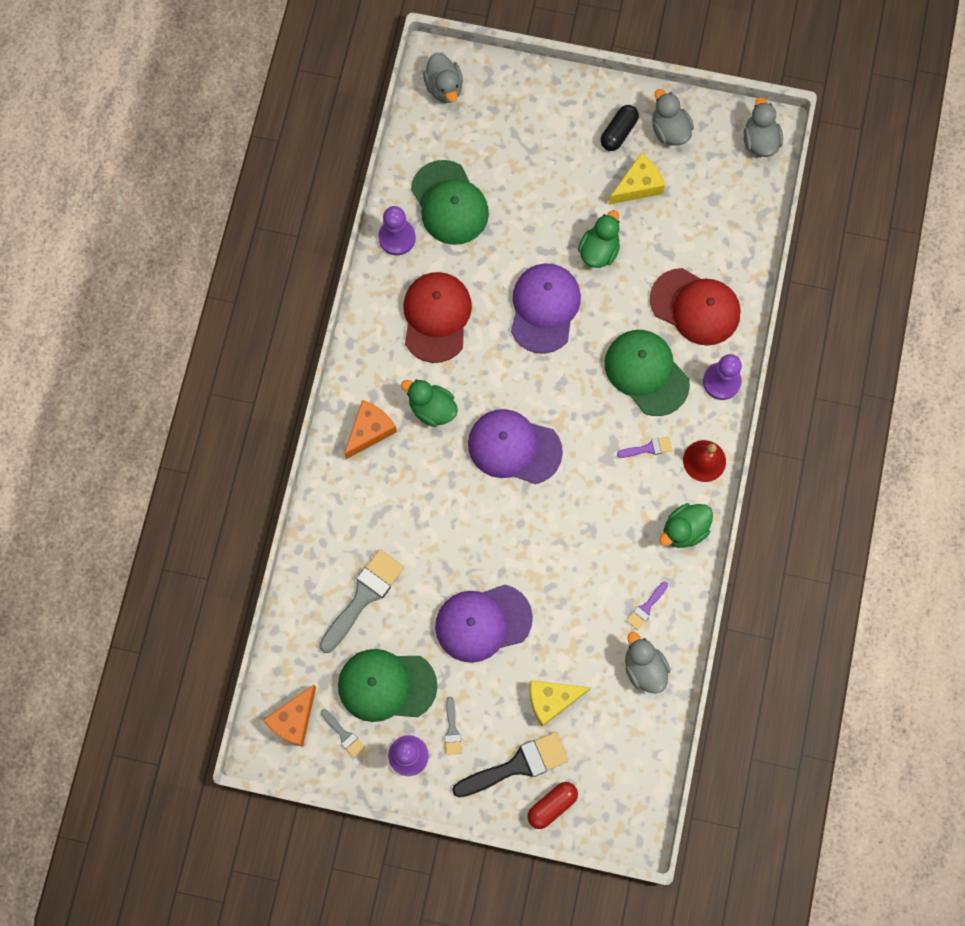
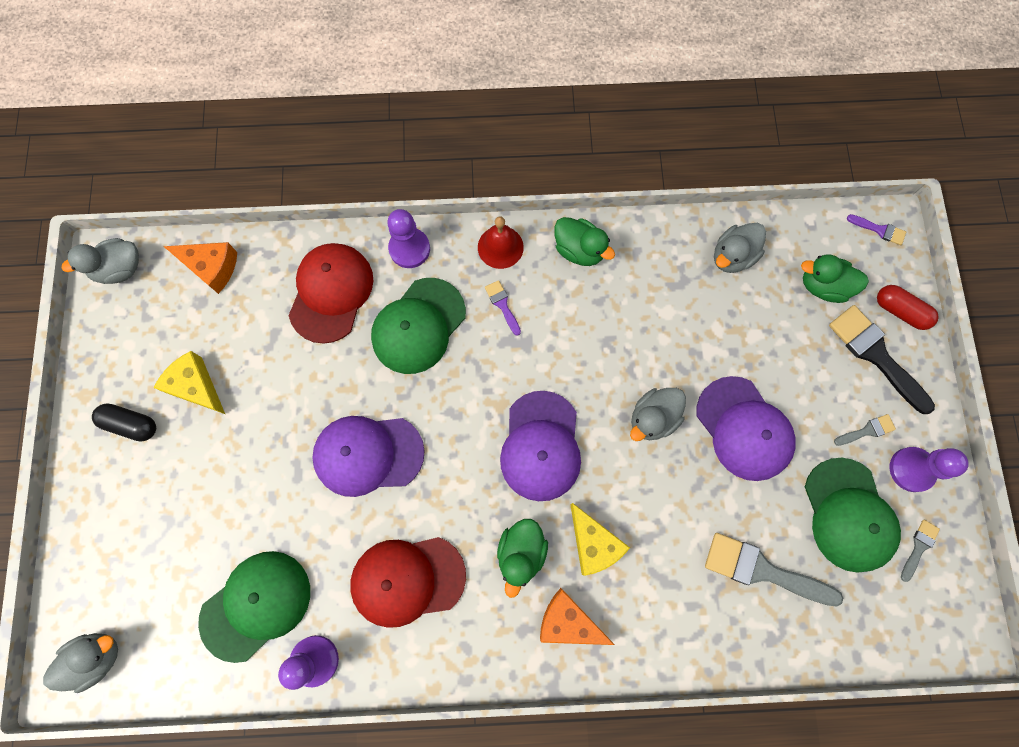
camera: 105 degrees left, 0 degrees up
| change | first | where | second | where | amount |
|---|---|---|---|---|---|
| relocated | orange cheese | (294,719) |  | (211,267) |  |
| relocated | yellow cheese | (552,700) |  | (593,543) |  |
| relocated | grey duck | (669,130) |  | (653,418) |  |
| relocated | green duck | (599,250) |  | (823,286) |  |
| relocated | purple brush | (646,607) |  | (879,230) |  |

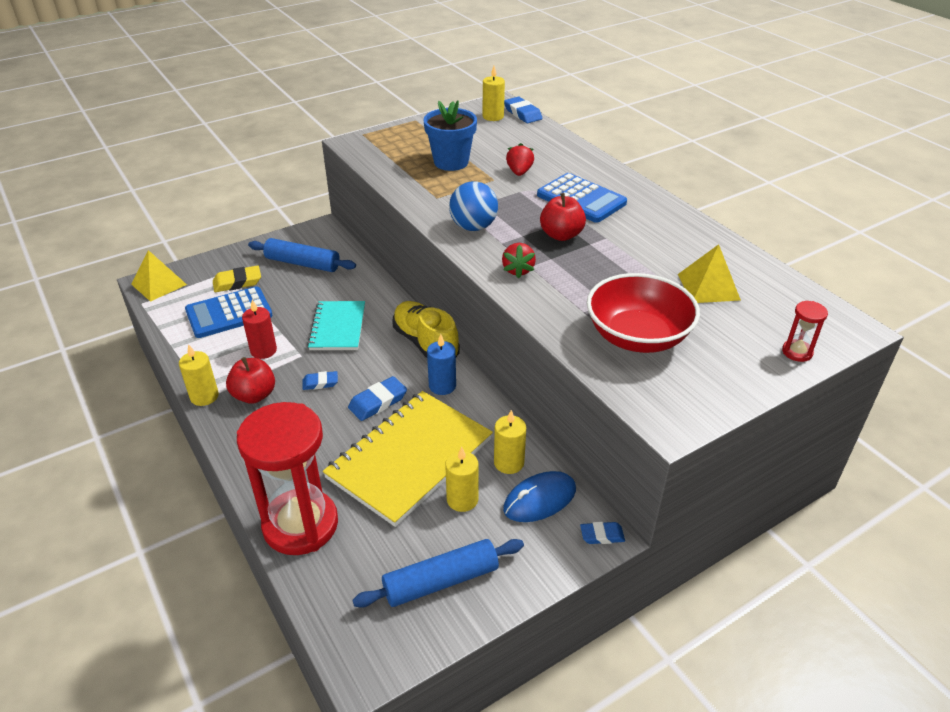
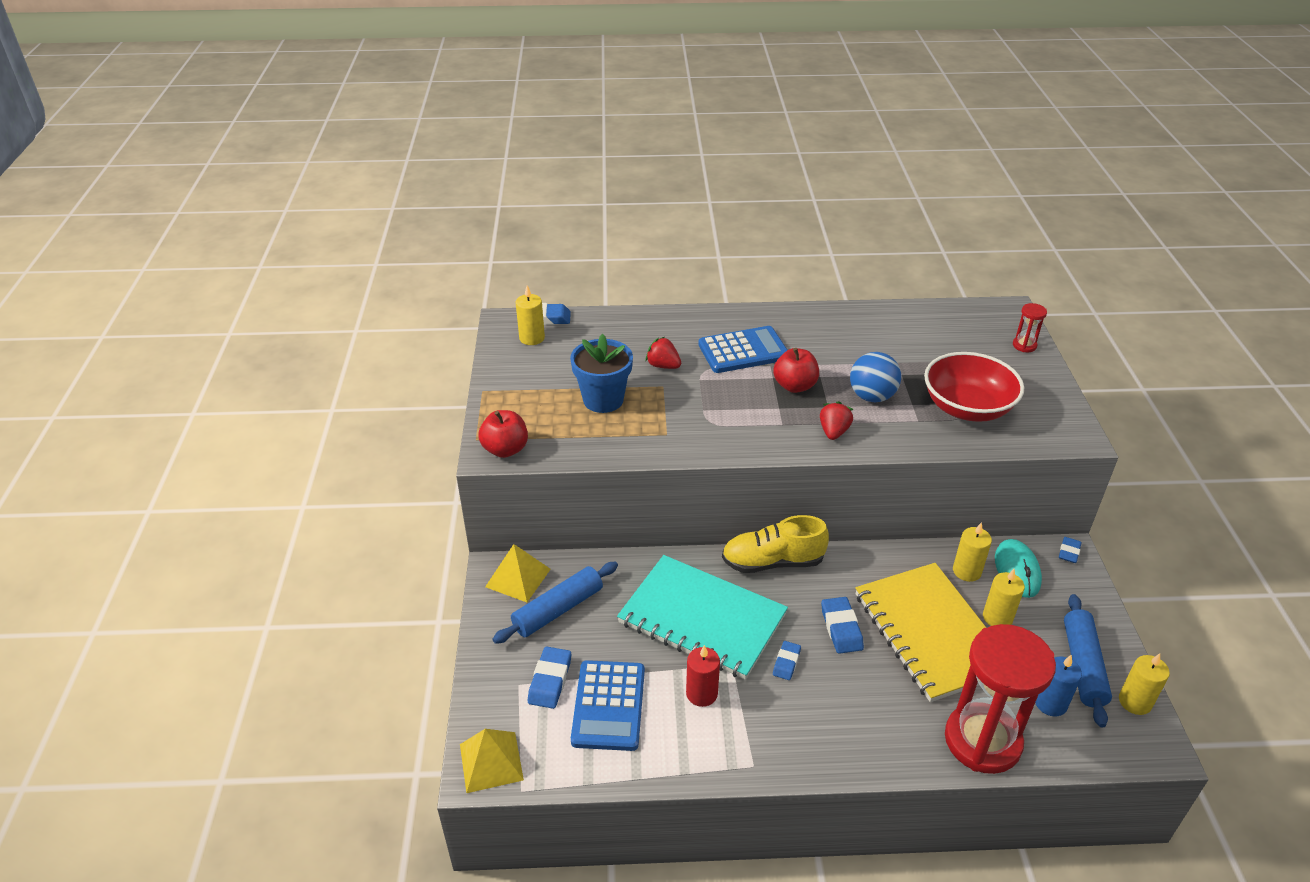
camera: 60 degrees left, 0 degrees up
| change | first | where | second | where | amount |
|---|---|---|---|---|---|
| relocated | red apple | (254,395) |  | (505,449) |  |
| relocated | yellow pyramid | (708,286) |  | (518,577) |  |
| colour | yellow eraser | (237,282) | blue eraser | (550,680) |  |
| size | turquoise notebook | (338,327) |  | (702,618) | x1.68 |
| spun | red strawberry | (518,270) |  | (833,432) | 105 degrees counterclockwise |
| relocated | blue ball | (473,227) |  | (872,396) |  |
| colour | blue mouse | (539,499) | turquoise mouse | (1017,570) |  |
| relocated | blue candle | (442,386) |  | (1050,703) |  |
| relocated | yellow candle | (204,396) |  | (1135,702) |  |

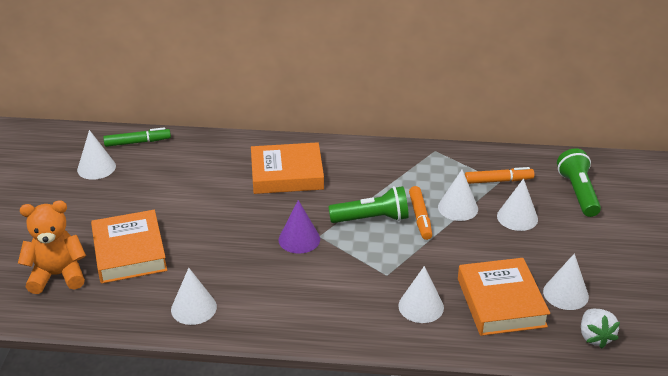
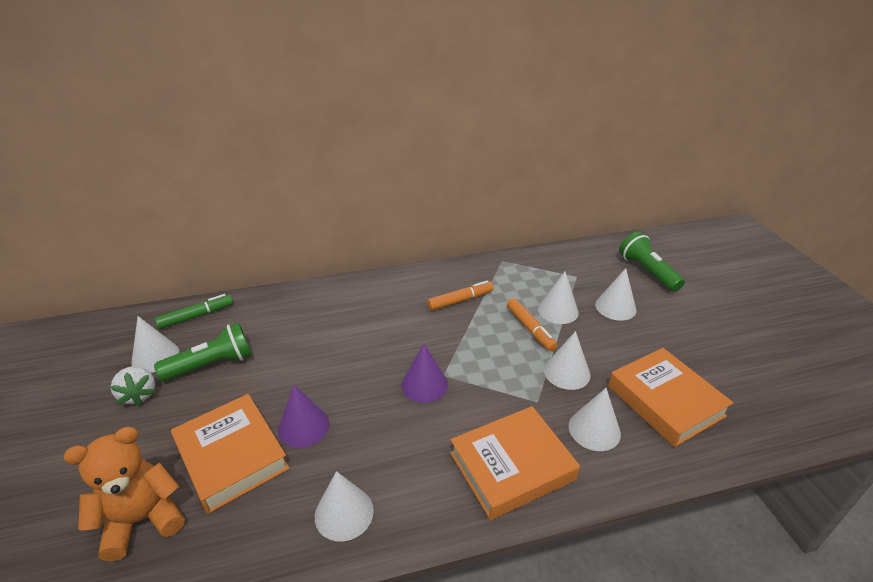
camera: 20 degrees left, 0 degrees up
| change | first | where | second | where | amount |
|---|---|---|---|---|---|
| relocated | white strawberry | (595,337) |  | (139,395) |  |
| relocated | green flashlight | (372,219) |  | (212,365) |  |
| appeared |  |  | purple cone | (303,426) |  |
| relocated | orange marker | (498,181) |  | (460,300) |  |
| relocated | orange book | (287,174) |  | (512,466) |  |
| relocated | white cone | (565,294) |  | (566,372) |  |

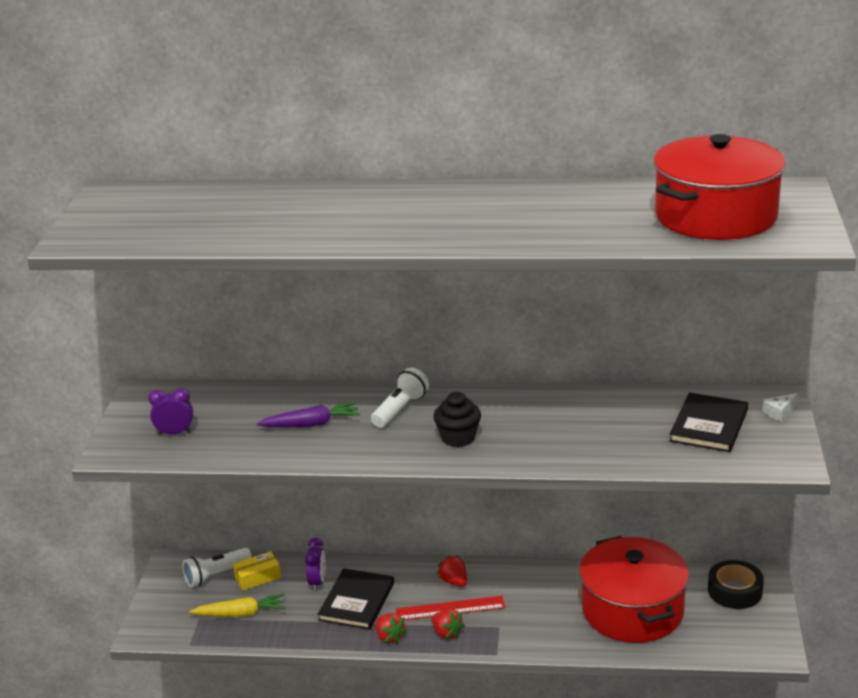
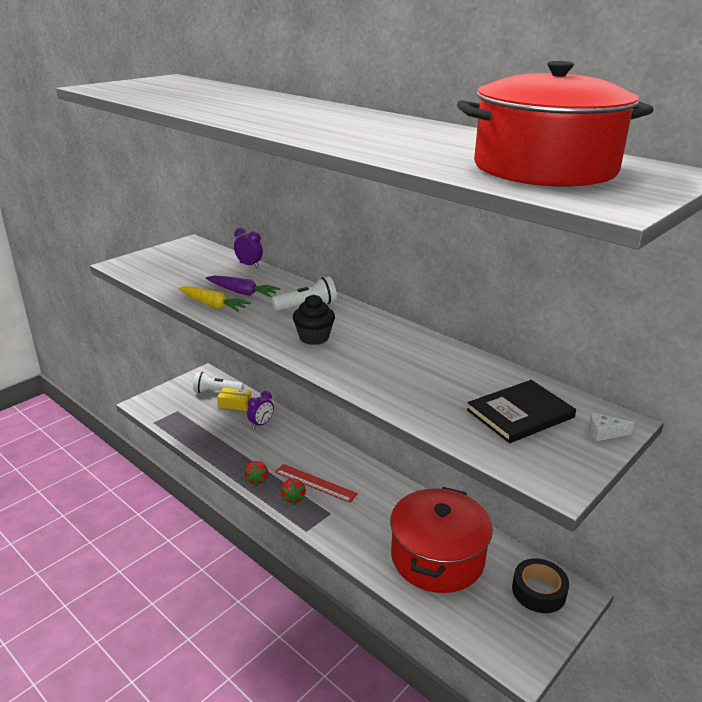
camera: 35 degrees right, 0 degrees up
| change | first | where | second | where | amount |
|---|---|---|---|---|---|
| relocated | yellow carrot | (241,614) |  | (213,305) |  |
| relocated | purple clock | (175,433) |  | (249,265) |  |
| missing | black book | (356,601) |  |  |  |
| missing | red strawberry | (454,582) |  |  |  |

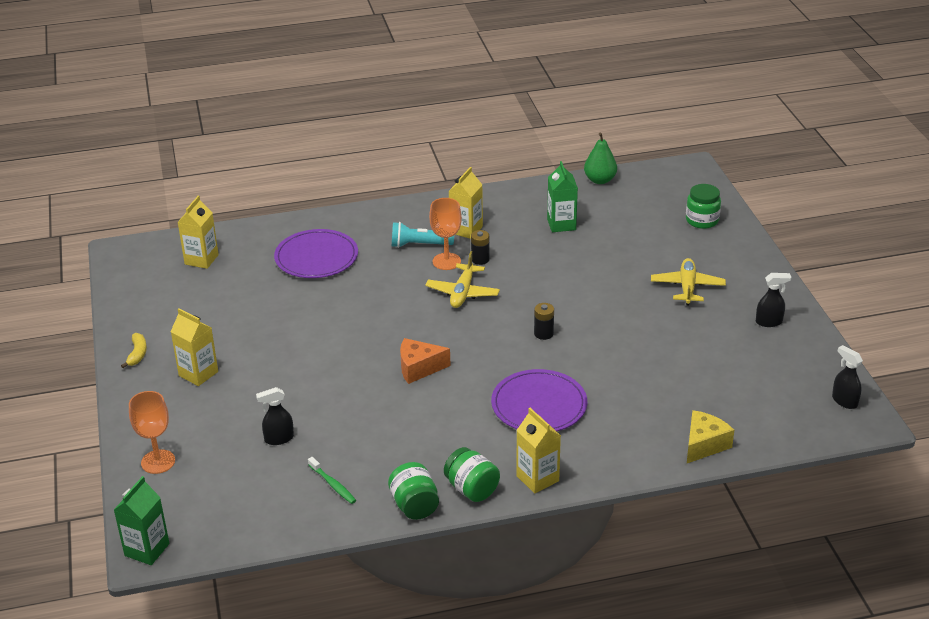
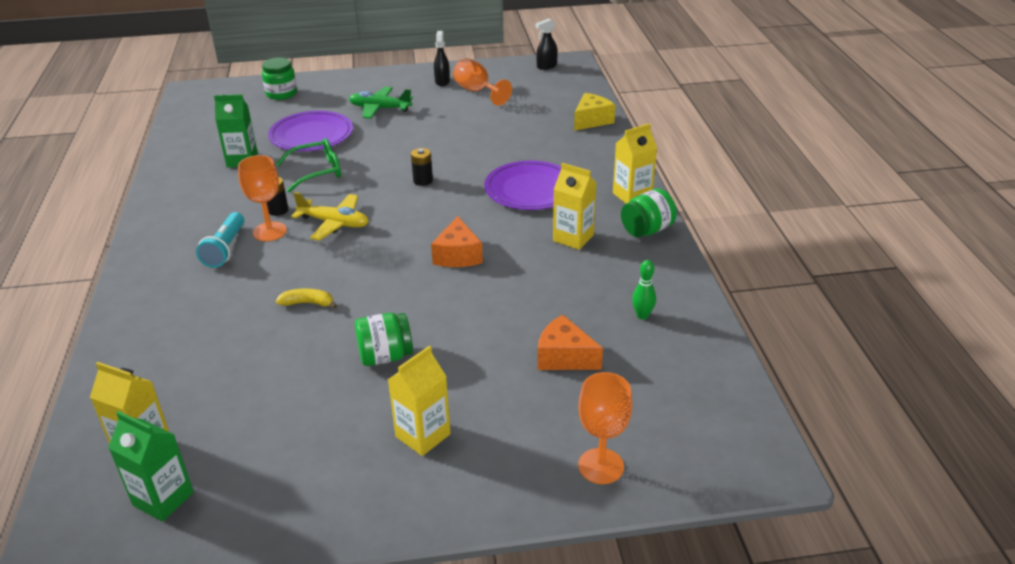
camera: 85 degrees left, 0 degrees up
| change | first | where | second | where | amount |
|---|---|---|---|---|---|
| relocated | green carton | (147,549) |  | (163,499) |  |
| relocated | purple plate | (316,257) |  | (311,135) |  |
| appeared |  |  | green glasses | (318,171) |  |
| relocated | yellow banana | (137,354) |  | (308,303) |  |
| colour | yellow plane | (687,287) | green plane | (380,109) |  |
| relocated | green jar | (414,505) |  | (385,356) |  |
| appeared |  |  | orange goblet | (477,91) |  |
| exchanged | black spray bottle | (279,439) | orange cheese | (564,357) |  |
| relocated | yellow carton | (466,230) |  | (573,238) |  |
| spun | yellow cheese | (704,445) |  | (591,120) | 90 degrees clockwise |
| exchanged | green toothbrush | (333,484) | green bowling pin | (642,315) |  |
| missing | green pear | (600,180) |  |  |  |

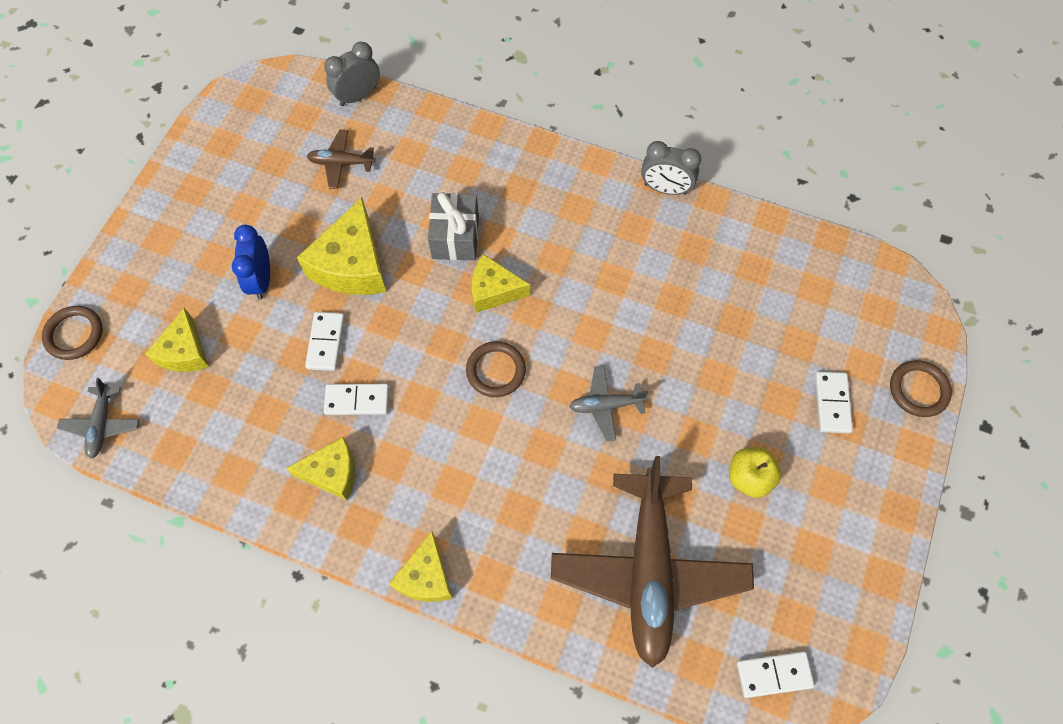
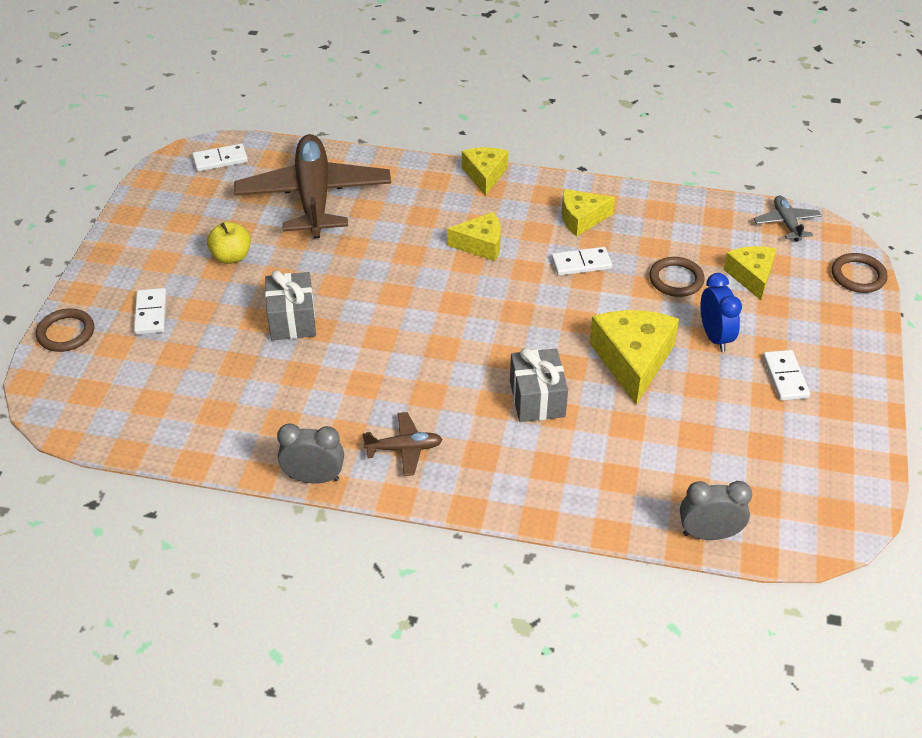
camera: 170 degrees right, 20 degrees down
| change | first | where | second | where | amount |
|---|---|---|---|---|---|
| appeared |  |  | grey gift | (292,320) |  |
| relocated | brown plane | (341,163) |  | (404,449) |  |
| relocated | yellow cheese | (494,290) |  | (480,244) |  |
| relocated | brown ring | (496,371) |  | (676,279) |  |
| spun | grey clock | (358,96) |  | (709,534) | 135 degrees counterclockwise |
| relocated | white domino | (325,342) |  | (785,377) |  |
| missing | grey plane | (606,405) |  |  |  |

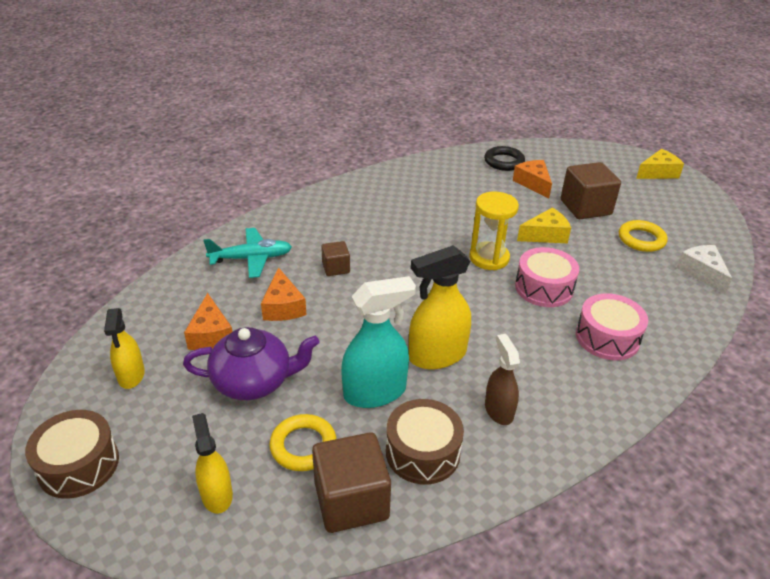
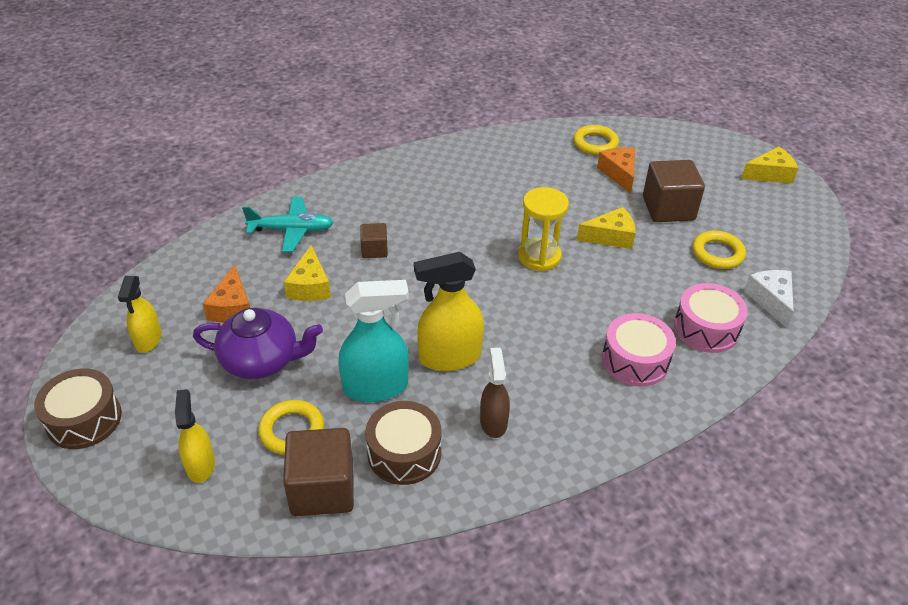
camera: 10 degrees right, 5 degrees up
| change | first | where | second | where | amount |
|---|---|---|---|---|---|
| colour | orange cheese | (283,306) | yellow cheese | (310,286) |  |
| colour | black ring | (504,162) | yellow ring | (595,143) |  |
| relocated | pink drum | (544,288) |  | (706,328) |  |

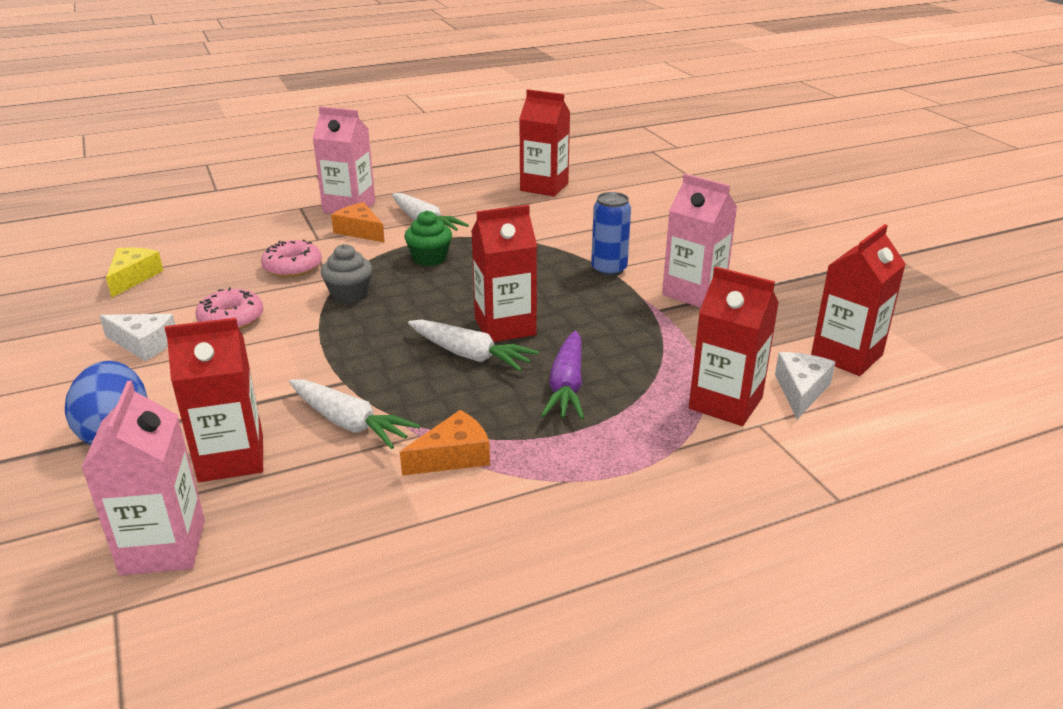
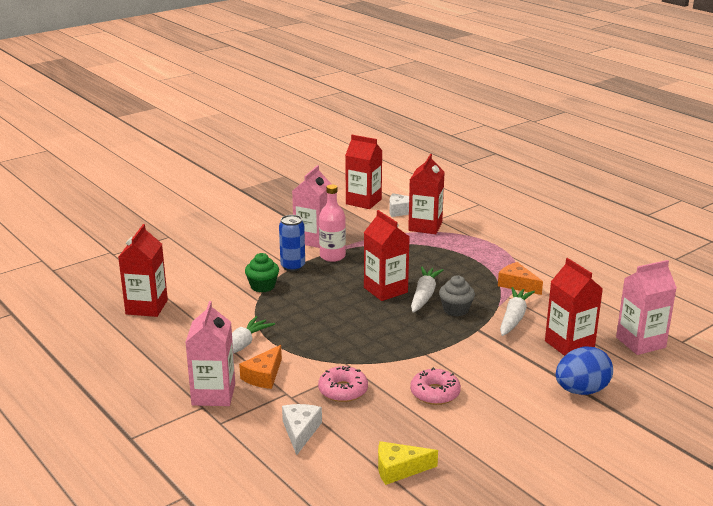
camera: 105 degrees left, 5 degrees down
| change | first | where | second | where | amount |
|---|---|---|---|---|---|
| relocated | green cupcake | (429,258) |  | (262,286) |  |
| relocated | white cheese | (144,344) |  | (300,431) |  |
| appeared |  |  | pink bottle | (332,256) |  |
| relocated | grey cupcake | (349,294) |  | (456,310) |  |
| missing | purple carrot | (567,386) |  |  |  |

